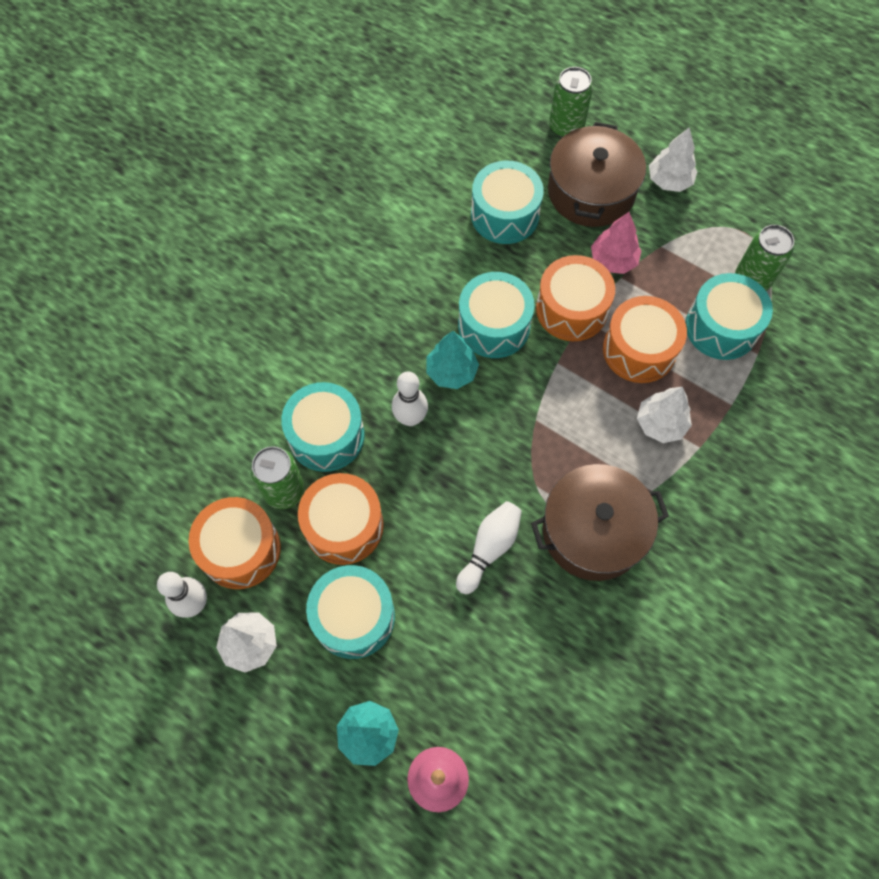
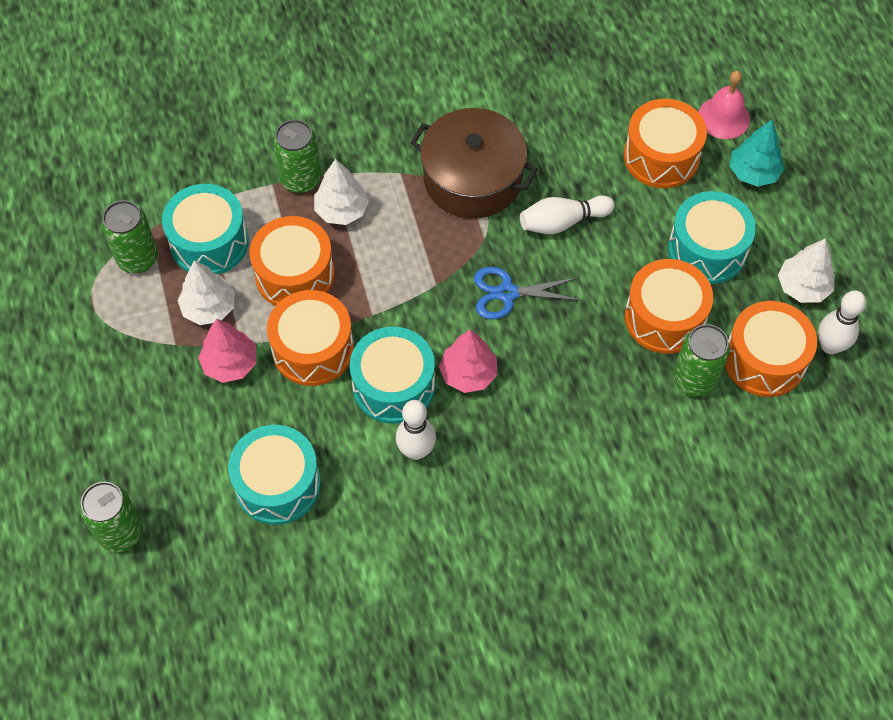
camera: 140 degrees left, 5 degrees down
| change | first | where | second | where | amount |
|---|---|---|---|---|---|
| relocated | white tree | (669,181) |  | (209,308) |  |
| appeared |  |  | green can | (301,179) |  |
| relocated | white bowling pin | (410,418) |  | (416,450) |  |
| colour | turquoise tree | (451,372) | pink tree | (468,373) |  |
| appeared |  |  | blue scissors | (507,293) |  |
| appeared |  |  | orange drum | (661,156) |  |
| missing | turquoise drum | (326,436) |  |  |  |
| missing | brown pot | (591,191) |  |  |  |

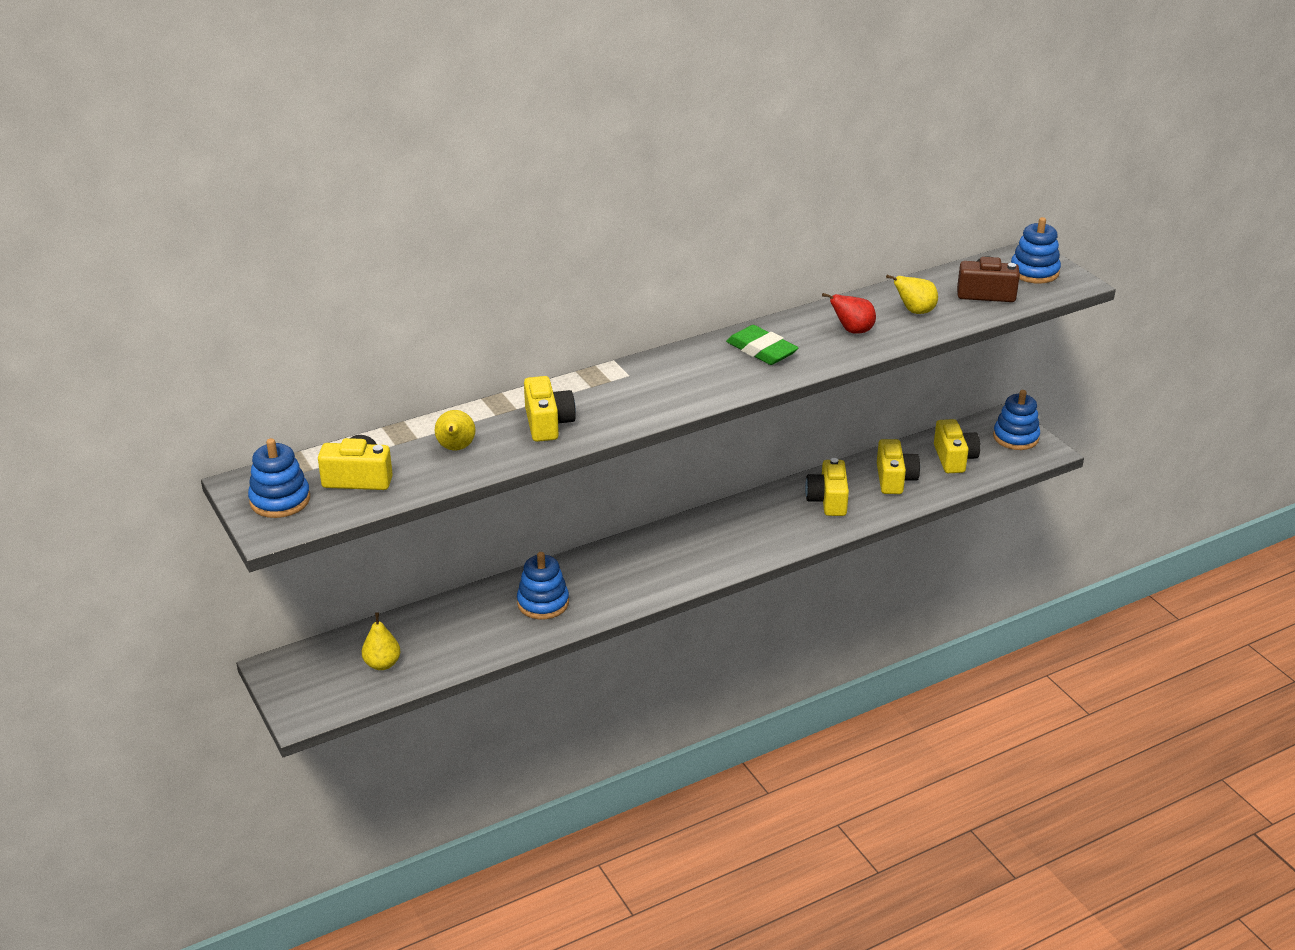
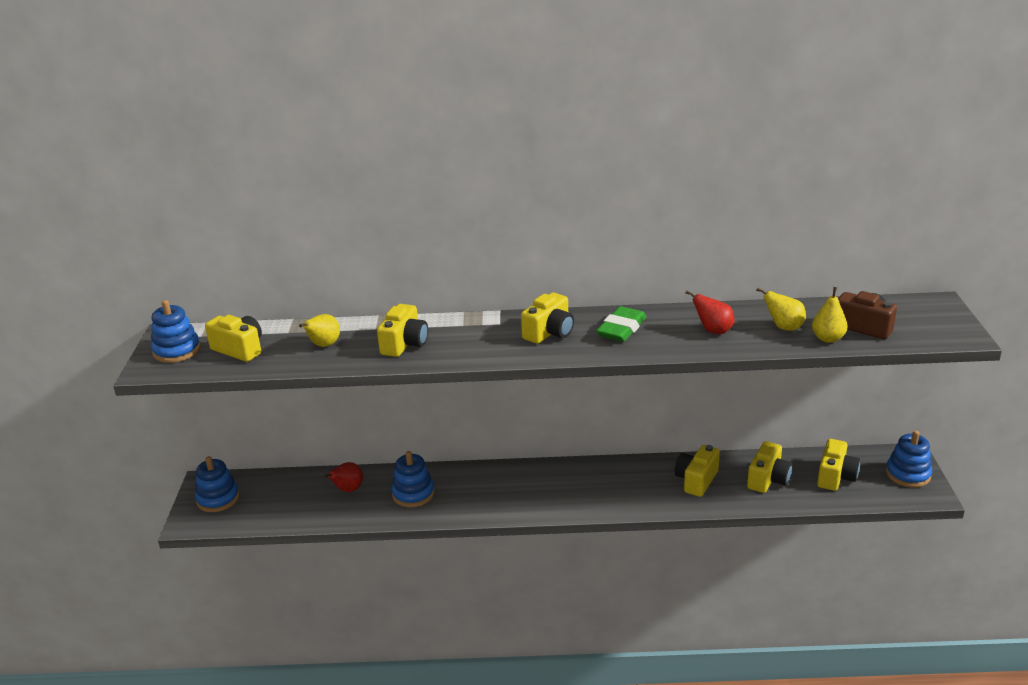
camera: 30 degrees right, 5 degrees down
| change | first | where | second | where | amount |
|---|---|---|---|---|---|
| relocated | blue stacking toy | (1034,272) |  | (218,499) |  |
| appeared |  |  | red pear | (348,490) |  |
| appeared |  |  | yellow camera | (549,332) |  |
| spun | green eraser | (761,350) |  | (621,329) | 45 degrees clockwise |
| relocated | yellow pear | (382,664) |  | (828,338) |  |

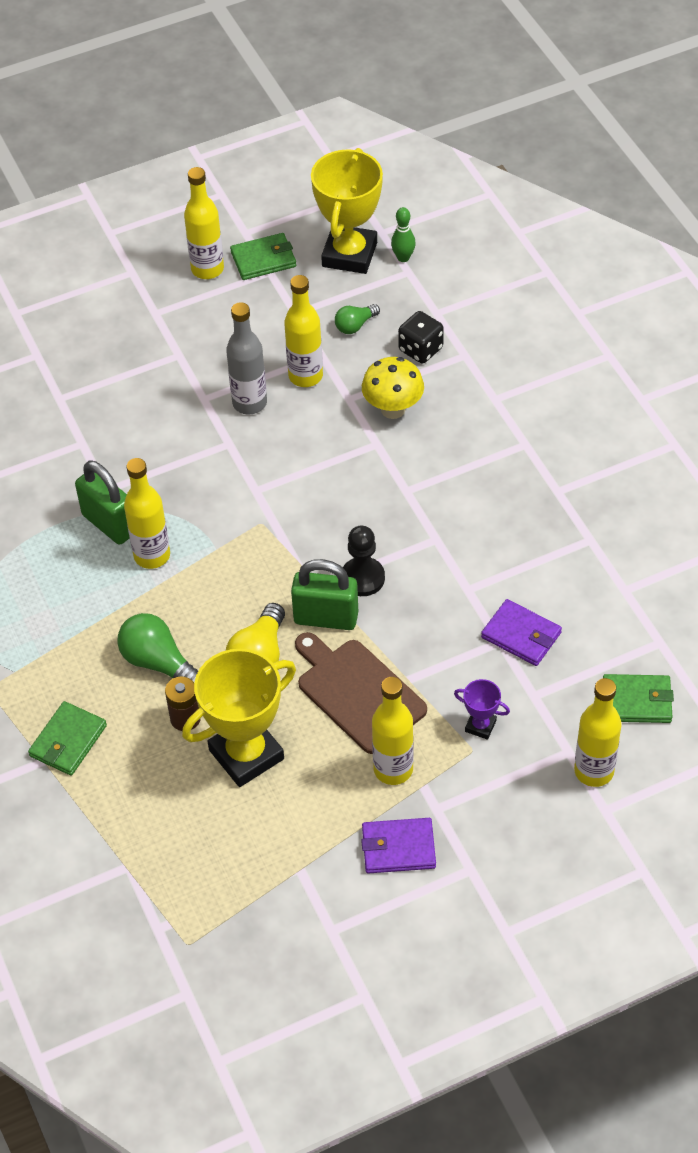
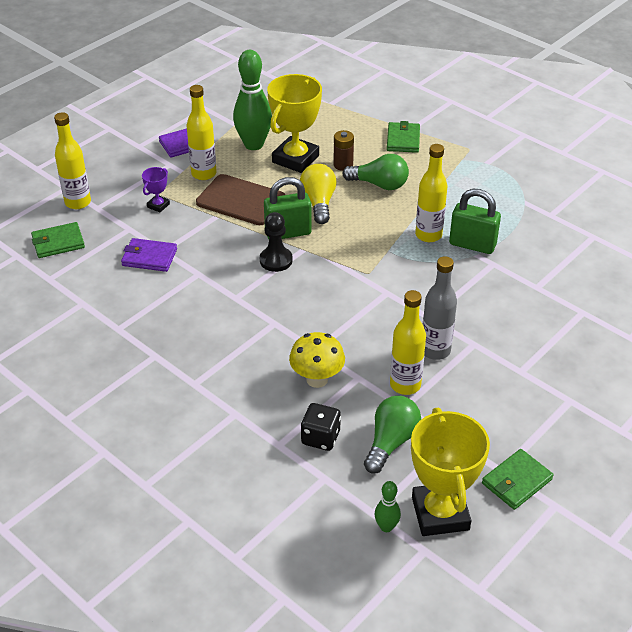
camera: 155 degrees right, 10 degrees down
| change | first | where | second | where | amount |
|---|---|---|---|---|---|
| spun | purple trophy | (480,726) |  | (158,205) | 60 degrees counterclockwise |
| appeared |  |  | green bowling pin | (254,144) |  |
| size | green light bulb | (355,325) |  | (391,442) | x1.68 |
| missing | yellow bottle | (207,269) |  |  |  |

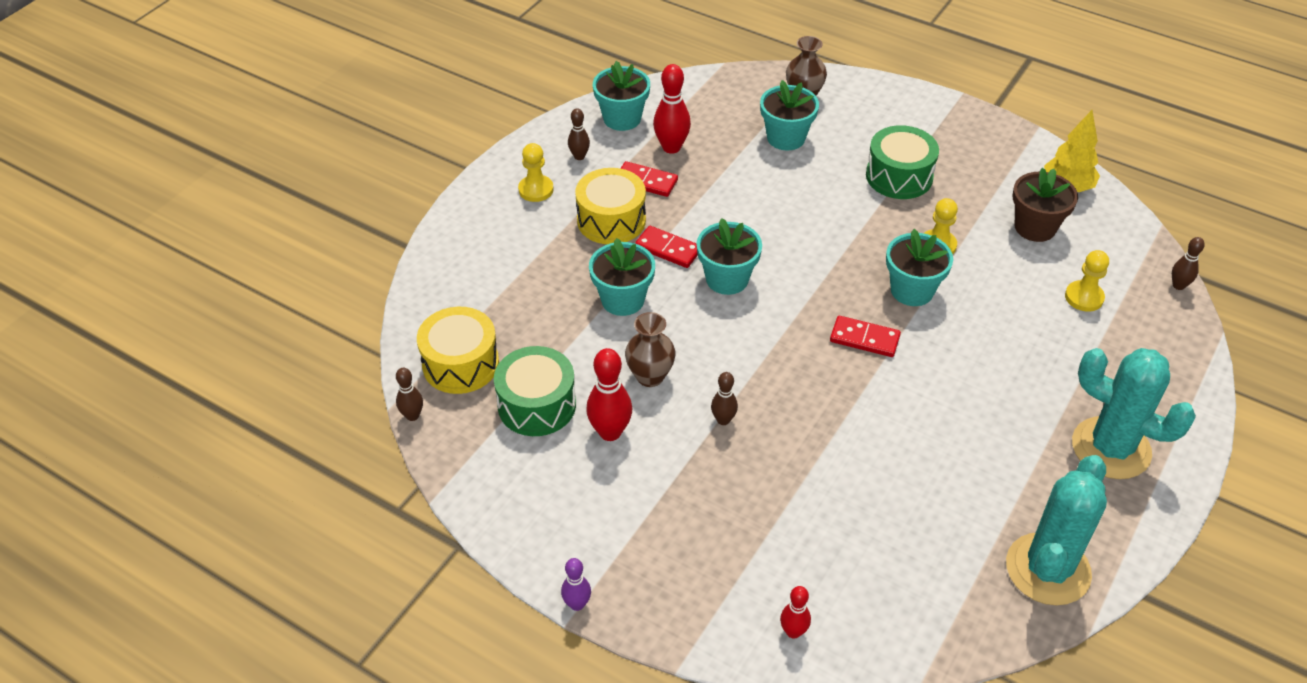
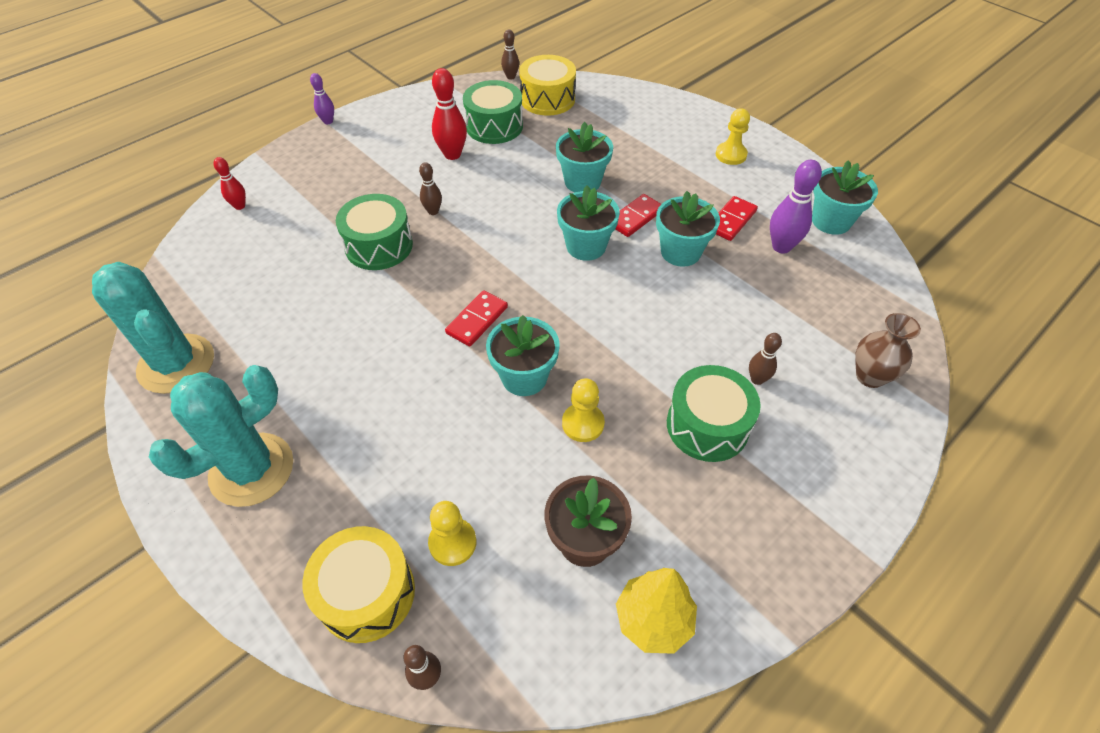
camera: 105 degrees right, 5 degrees up
| change | first | where | second | where | amount |
|---|---|---|---|---|---|
| relocated | yellow drum | (611,220) |  | (366,593) |  |
| appeared |  |  | green drum | (379,246) |  |
| relocated | turquoise flower pot | (786,138) |  | (680,252) |  |
| relocated | brown bowling pin | (579,156) |  | (757,379) |  |
| colour | red bowling pin | (671,147) | purple bowling pin | (781,247) |  |
| missing | brown vase | (650,376) |  |  |  |

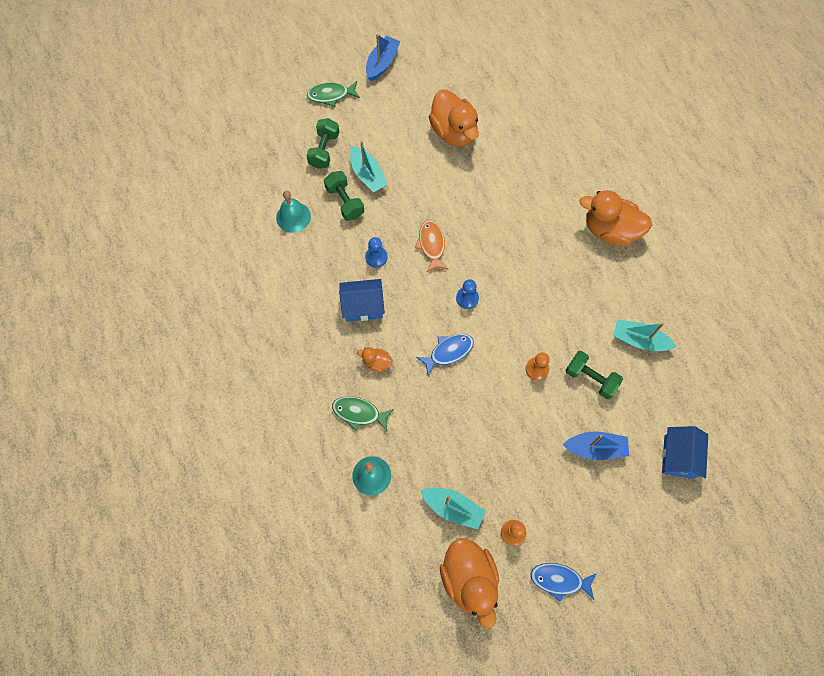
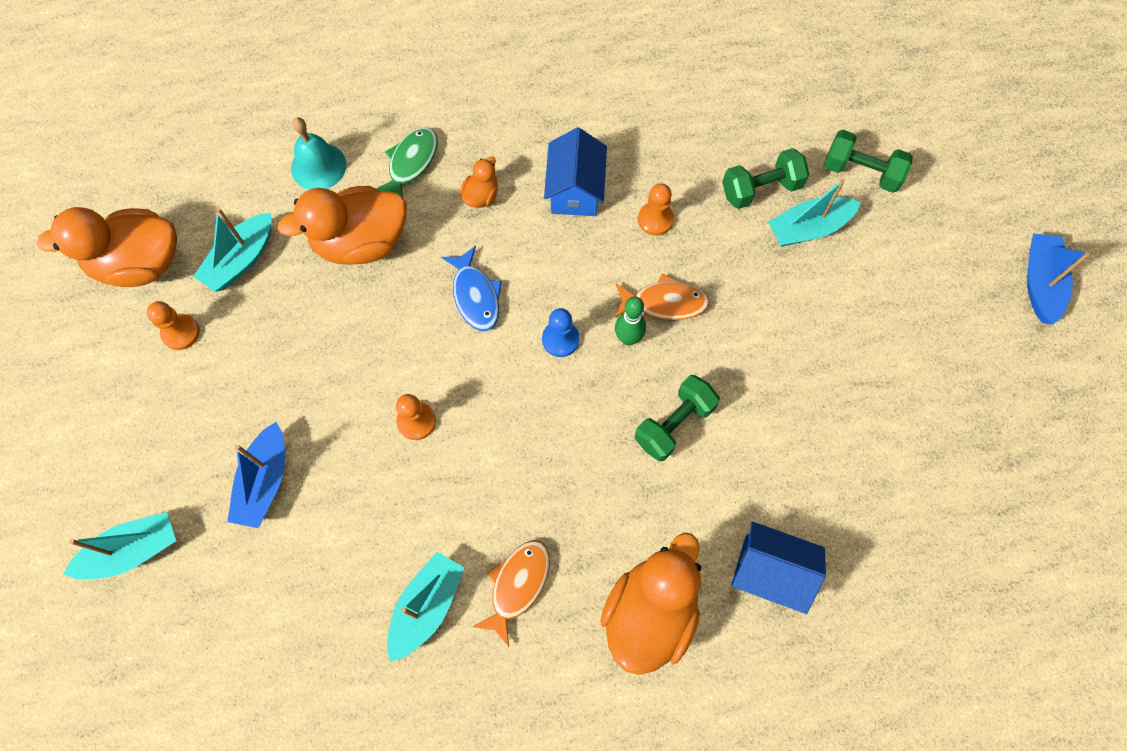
camera: 100 degrees right, 0 degrees up
| change | first | where | second | where | amount |
|---|---|---|---|---|---|
| appeared |  |  | turquoise boat | (133,551) |  |
| relocated | orange duck | (454,132) |  | (361,242) |  |
| appeared |  |  | orange fish | (517,585) |  |
| appeared |  |  | green bowling pin | (628,338) |  |
| relocated | green dumbbell | (590,378) |  | (674,424) |  |
| colour | blue pawn | (376,257) | orange pawn | (655,219) |  |
| relocated | blue house | (678,456) |  | (769,572) |  |
| spun | blue boat | (382,63) |  | (1040,283) | 120 degrees counterclockwise |
| missing | turquoise bell | (293,217) |  |  |  |
| missing | green fish | (331,95) |  |  |  |
| missing | blue fish | (559,580) |  |  |  |

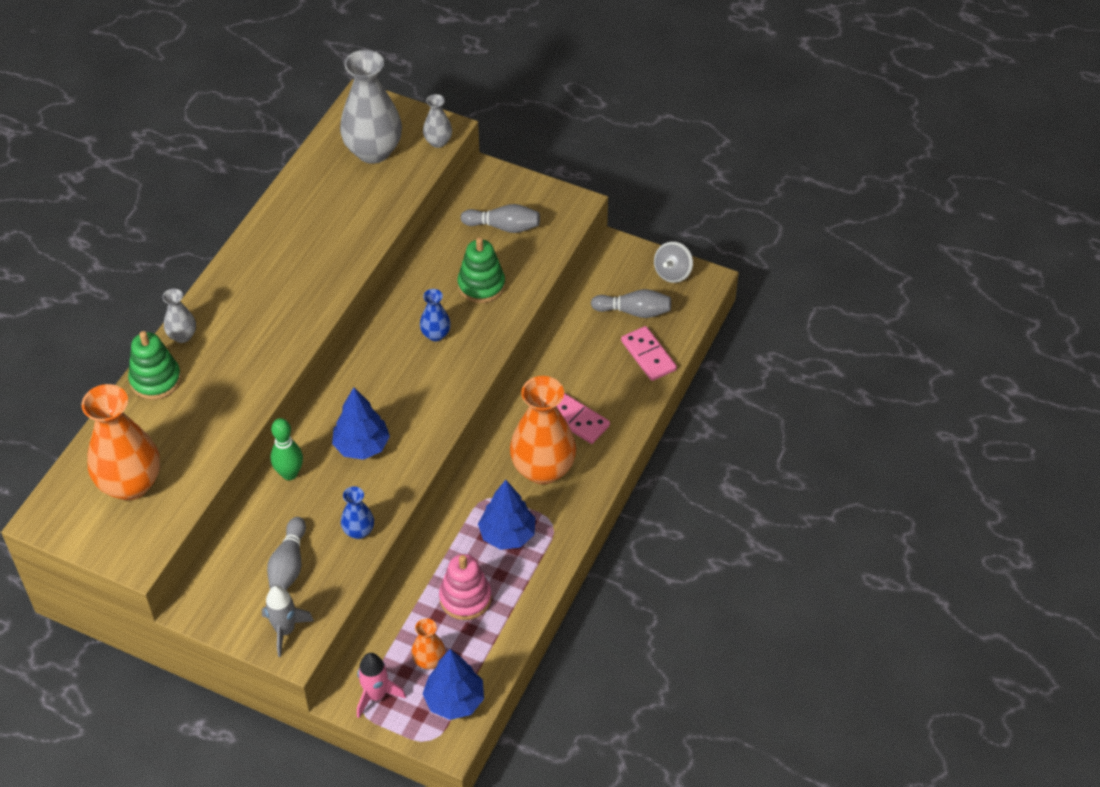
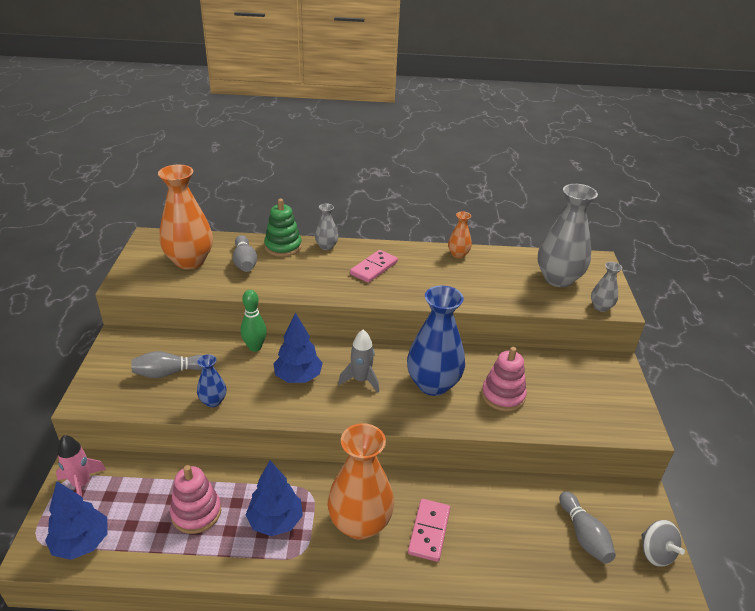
camera: 65 degrees right, 15 degrees down
| change | first | where | second | where | amount |
|---|---|---|---|---|---|
| relocated | grey bowling pin | (503,227) |  | (245,262) |  |
| relocated | grey rocket | (285,630) |  | (361,380) |  |
| relocated | pink domino | (648,355) |  | (373,268) |  |
| size | blue vase | (435,334) |  | (433,384) | x2.08 |
| relocated | orange vase | (429,660) |  | (458,254) |  |
| colour | green stacking toy | (481,285) | pink stacking toy | (503,396) |  |
| spun | grey spinning top | (672,273) |  | (656,553) | 120 degrees counterclockwise |

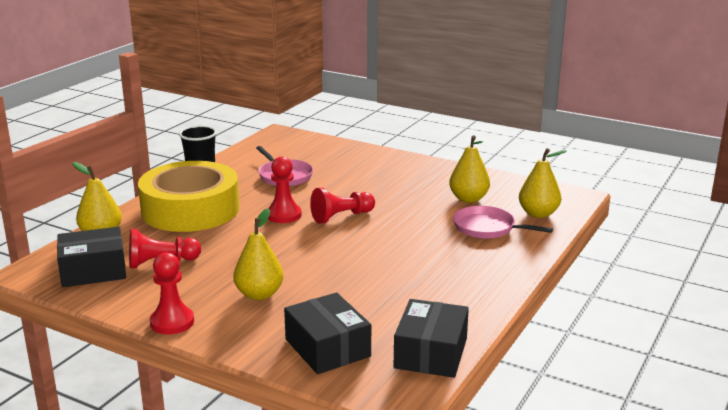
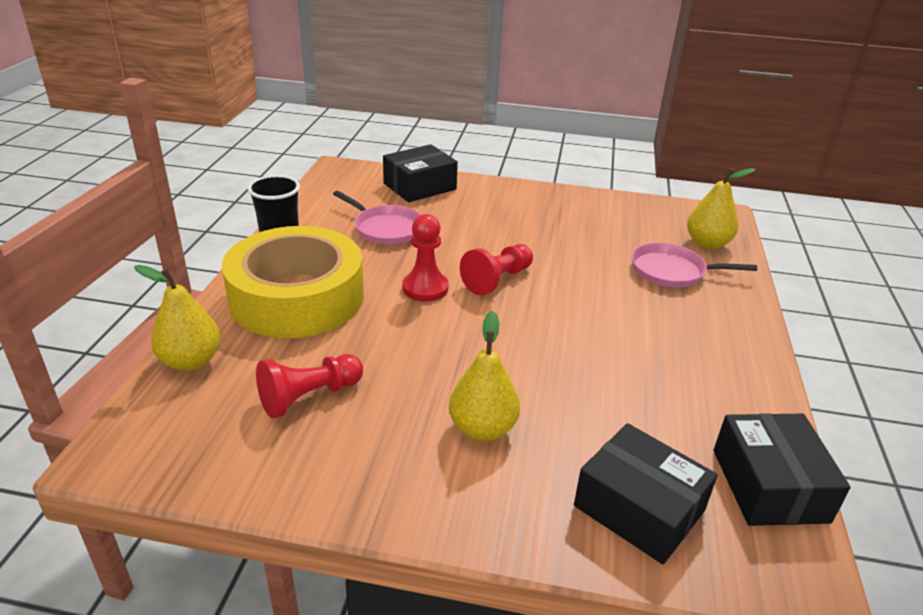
camera: 20 degrees left, 10 degrees up
| change | first | where | second | where | amount |
|---|---|---|---|---|---|
| relocated | black box | (93,270) |  | (420,186) |  |
| missing | red pawn | (172,322) |  |  |  |
| missing | yellow pear | (468,199) |  |  |  |

